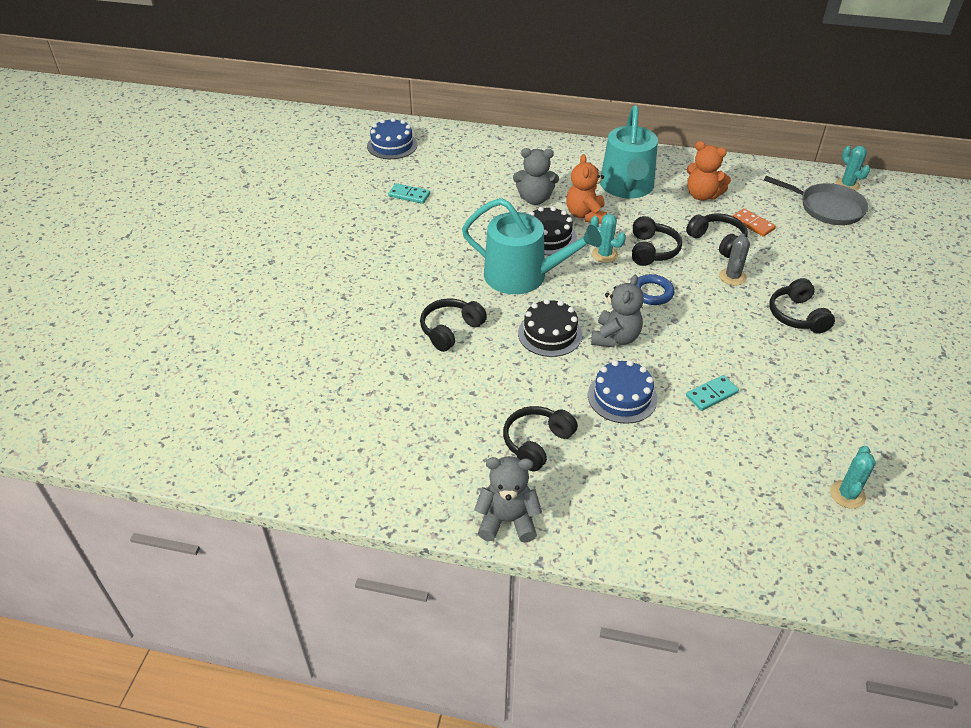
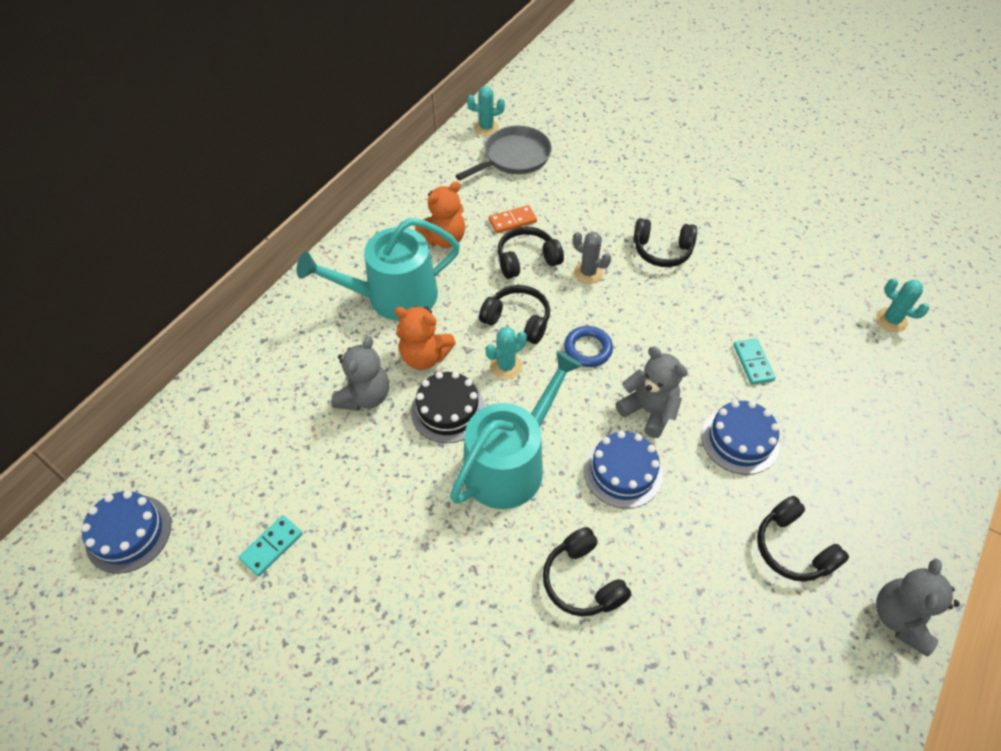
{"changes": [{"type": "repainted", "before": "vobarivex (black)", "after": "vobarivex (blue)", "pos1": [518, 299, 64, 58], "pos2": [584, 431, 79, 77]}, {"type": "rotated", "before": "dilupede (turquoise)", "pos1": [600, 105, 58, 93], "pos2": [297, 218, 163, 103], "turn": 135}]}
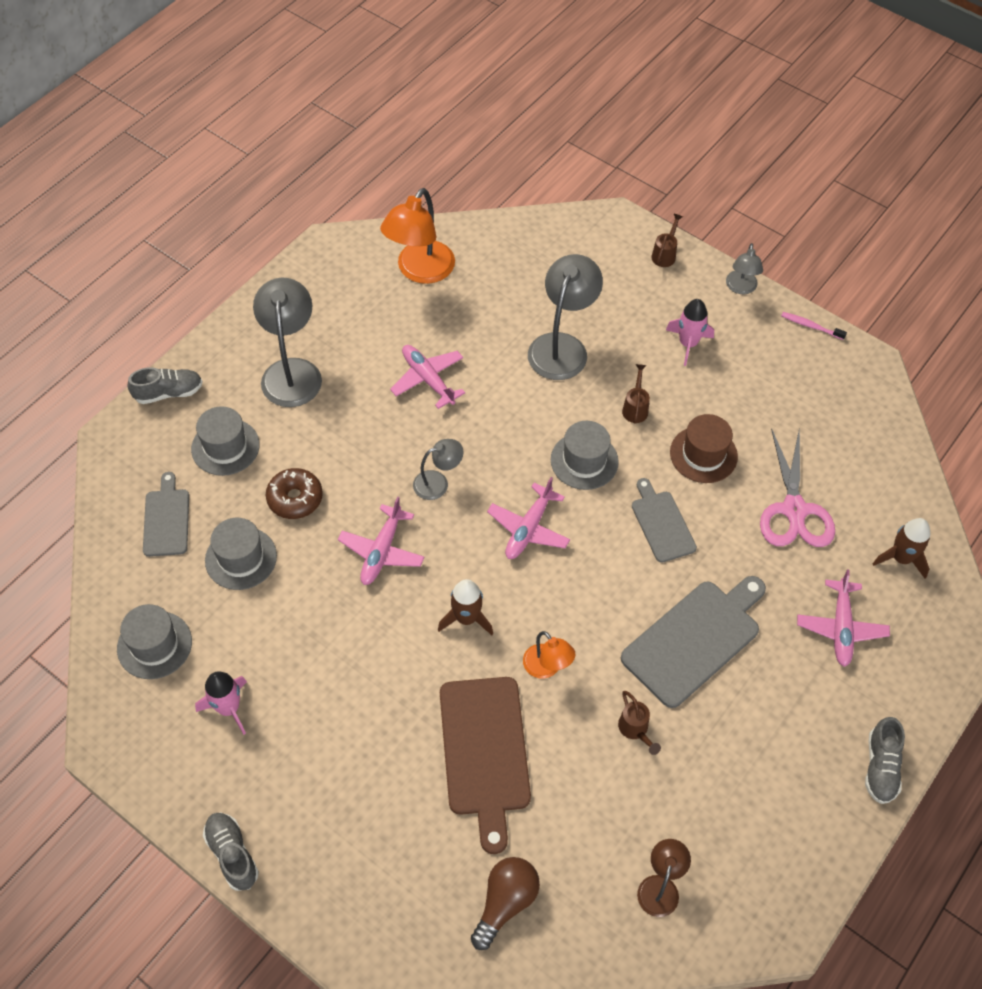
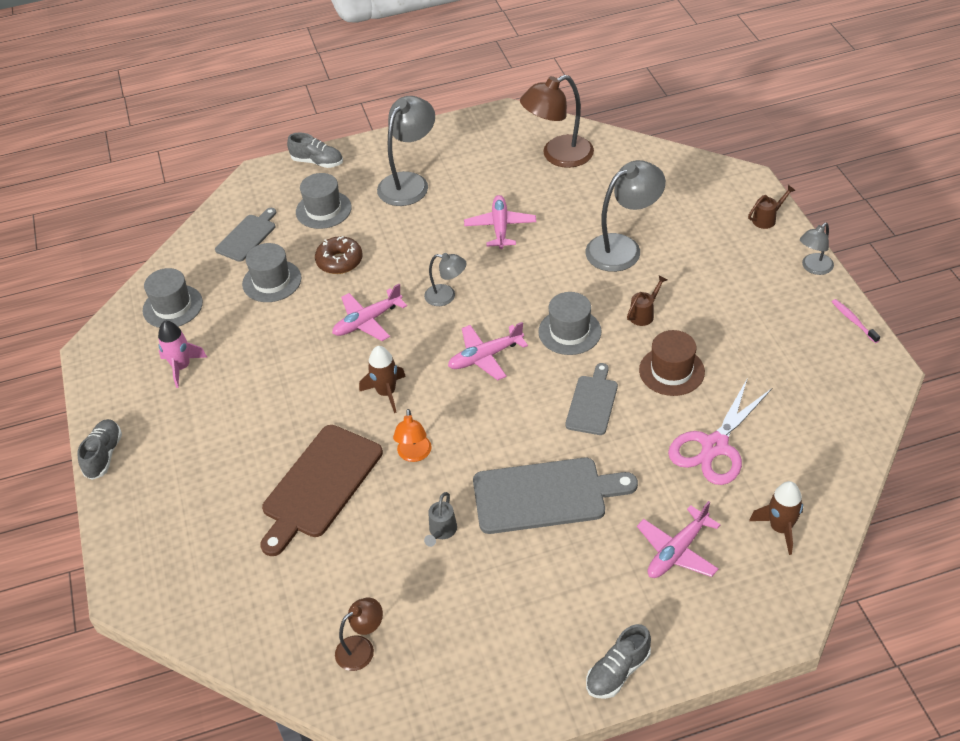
{"changes": [{"type": "repainted", "before": "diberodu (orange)", "after": "diberodu (brown)", "pos1": [380, 188, 75, 96], "pos2": [520, 75, 74, 93]}, {"type": "gone", "before": "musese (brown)", "pos1": [471, 857, 69, 93]}, {"type": "repainted", "before": "dilupede (brown)", "after": "dilupede (grey)", "pos1": [618, 691, 43, 64], "pos2": [424, 492, 33, 55]}, {"type": "gone", "before": "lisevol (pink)", "pos1": [666, 299, 48, 67]}]}
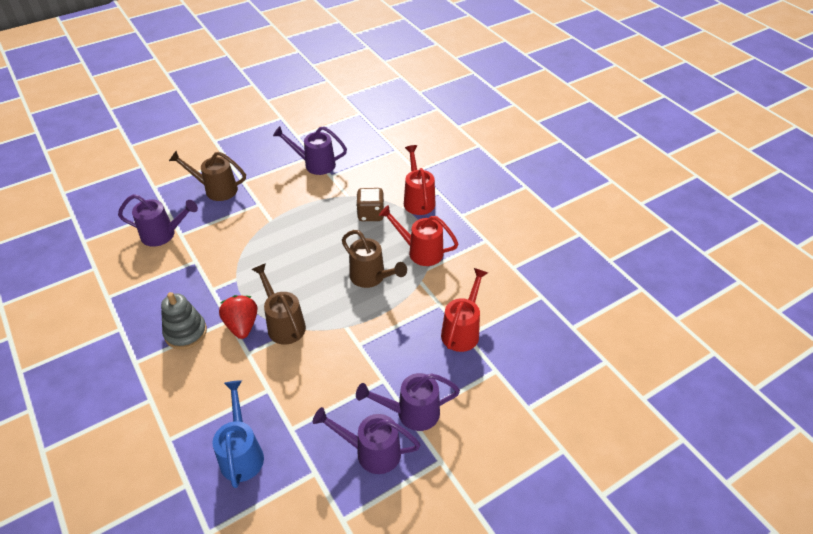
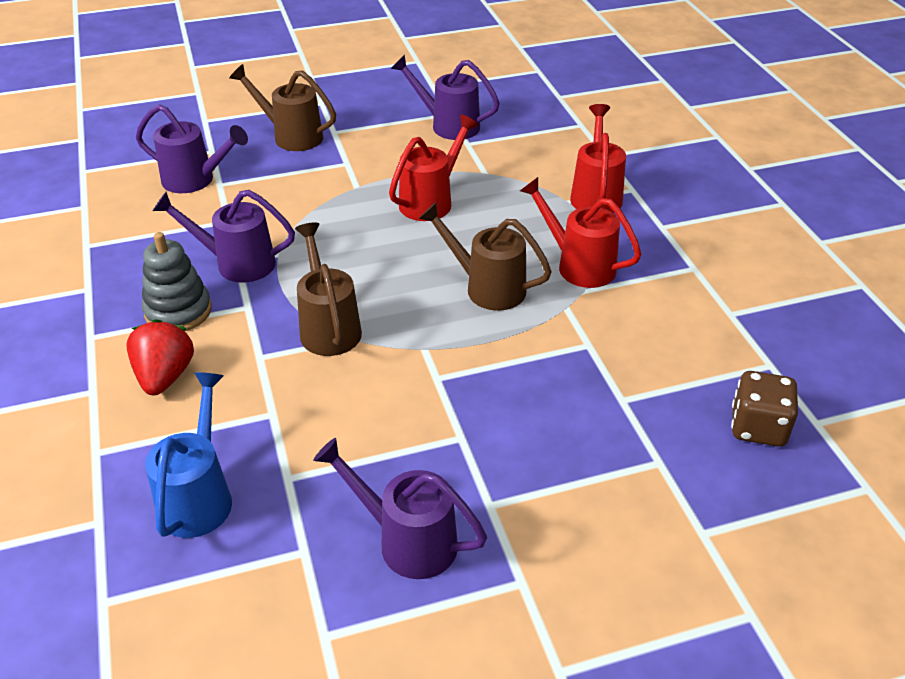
{"changes": [{"type": "shifted", "before": "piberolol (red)", "pos1": [219, 295, 38, 44], "pos2": [126, 319, 68, 76]}, {"type": "rotated", "before": "dilupede (brown)", "pos1": [342, 230, 65, 58], "pos2": [418, 202, 134, 109], "turn": 150}, {"type": "shifted", "before": "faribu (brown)", "pos1": [356, 188, 28, 33], "pos2": [731, 371, 67, 76]}, {"type": "shifted", "before": "dilupede (purple)", "pos1": [356, 373, 104, 58], "pos2": [153, 190, 142, 93]}, {"type": "shifted", "before": "dilupede (red)", "pos1": [441, 268, 47, 84], "pos2": [389, 114, 90, 107]}]}
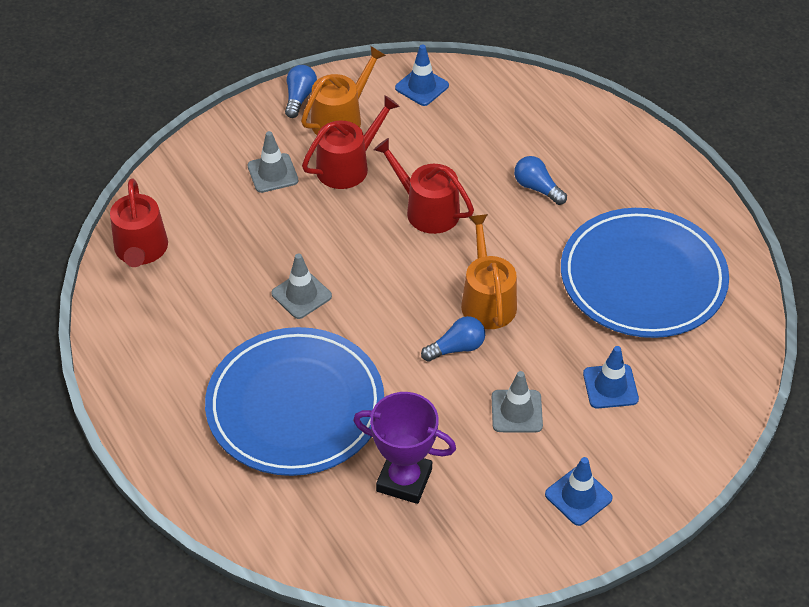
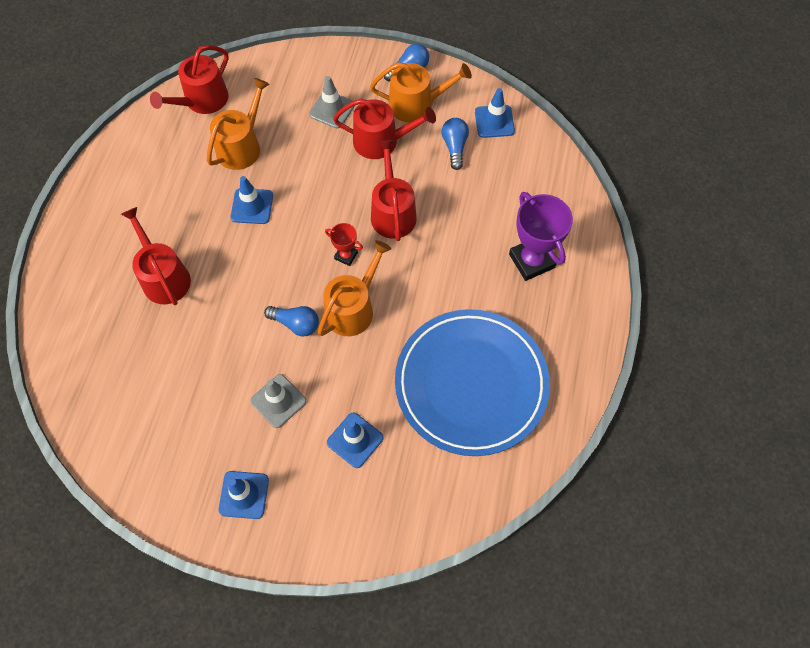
{"changes": [{"type": "swapped", "before": "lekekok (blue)", "after": "dilupede (red)", "pos1": [205, 327, 179, 149], "pos2": [121, 207, 70, 98]}, {"type": "repainted", "before": "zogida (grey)", "after": "zogida (blue)", "pos1": [271, 253, 61, 66], "pos2": [231, 176, 42, 48]}, {"type": "shifted", "before": "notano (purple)", "pos1": [353, 392, 103, 112], "pos2": [509, 192, 64, 89]}, {"type": "shifted", "before": "musese (blue)", "pos1": [514, 156, 53, 49], "pos2": [442, 118, 27, 52]}, {"type": "new", "after": "dilupede (orange)", "pos2": [206, 78, 64, 92]}, {"type": "new", "after": "notano (red)", "pos2": [325, 223, 38, 43]}]}
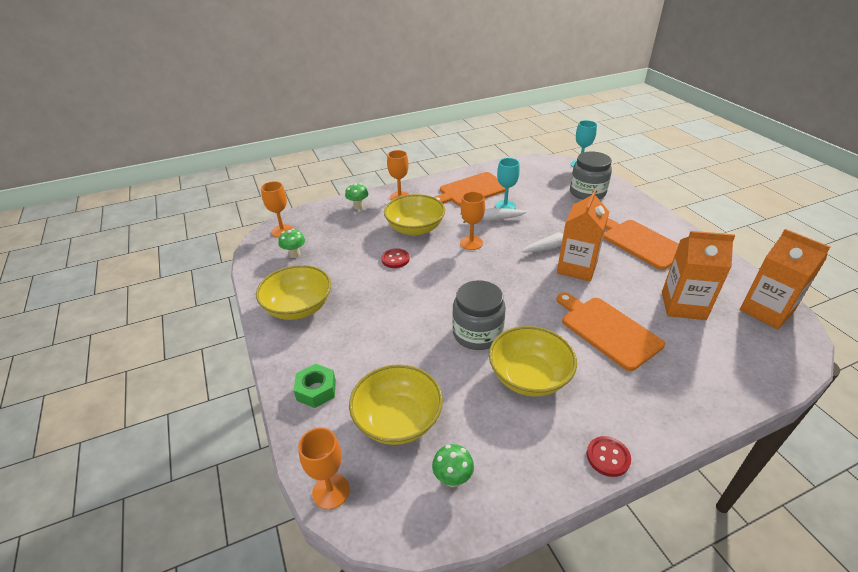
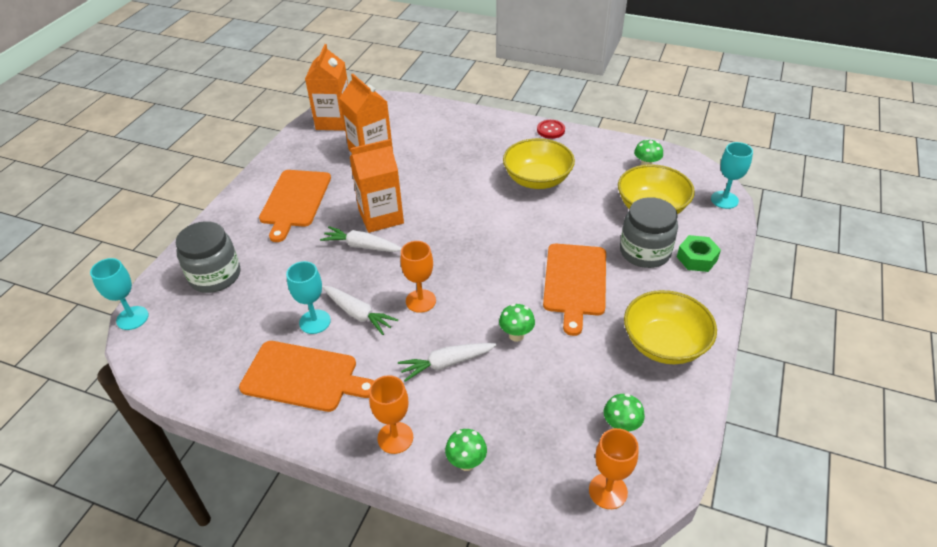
{"changes": [{"type": "repainted", "before": "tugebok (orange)", "after": "tugebok (turquoise)", "pos1": [298, 427, 52, 83], "pos2": [711, 142, 42, 67]}, {"type": "swapped", "before": "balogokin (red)", "after": "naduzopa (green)", "pos1": [381, 248, 29, 20], "pos2": [499, 304, 36, 38]}, {"type": "swapped", "before": "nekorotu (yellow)", "after": "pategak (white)", "pos1": [384, 194, 61, 42], "pos2": [398, 343, 99, 39]}, {"type": "shifted", "before": "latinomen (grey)", "pos1": [452, 280, 54, 70], "pos2": [620, 197, 58, 71]}, {"type": "shifted", "before": "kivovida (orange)", "pos1": [556, 293, 109, 78], "pos2": [543, 244, 63, 92]}]}
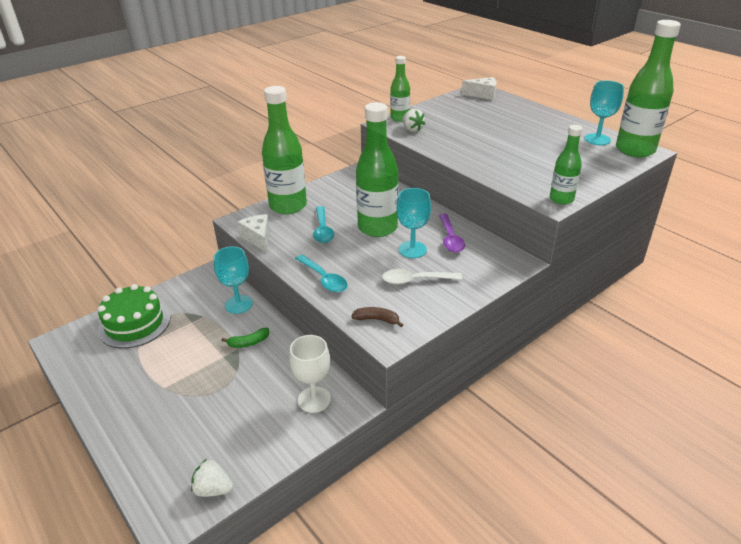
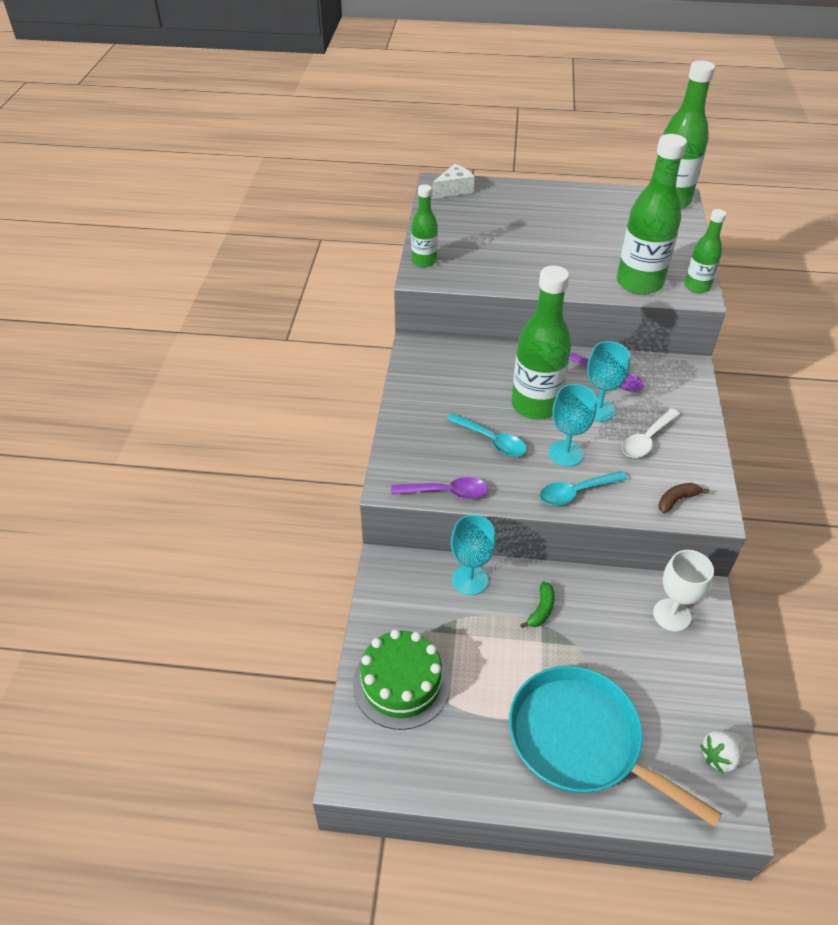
{"changes": [{"type": "swapped", "before": "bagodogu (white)", "after": "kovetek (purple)", "pos1": [237, 214, 33, 39], "pos2": [391, 477, 97, 22]}, {"type": "shifted", "before": "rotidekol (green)", "pos1": [262, 86, 45, 129], "pos2": [617, 134, 70, 161]}, {"type": "rotated", "before": "kovetek (turquoise)", "pos1": [295, 255, 52, 37], "pos2": [540, 471, 88, 34], "turn": 150}, {"type": "gone", "before": "piberolol (white)", "pos1": [402, 109, 23, 23]}, {"type": "shifted", "before": "tugebok (turquoise)", "pos1": [584, 81, 40, 64], "pos2": [548, 384, 49, 83]}, {"type": "new", "after": "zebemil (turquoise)", "pos2": [509, 666, 213, 161]}]}
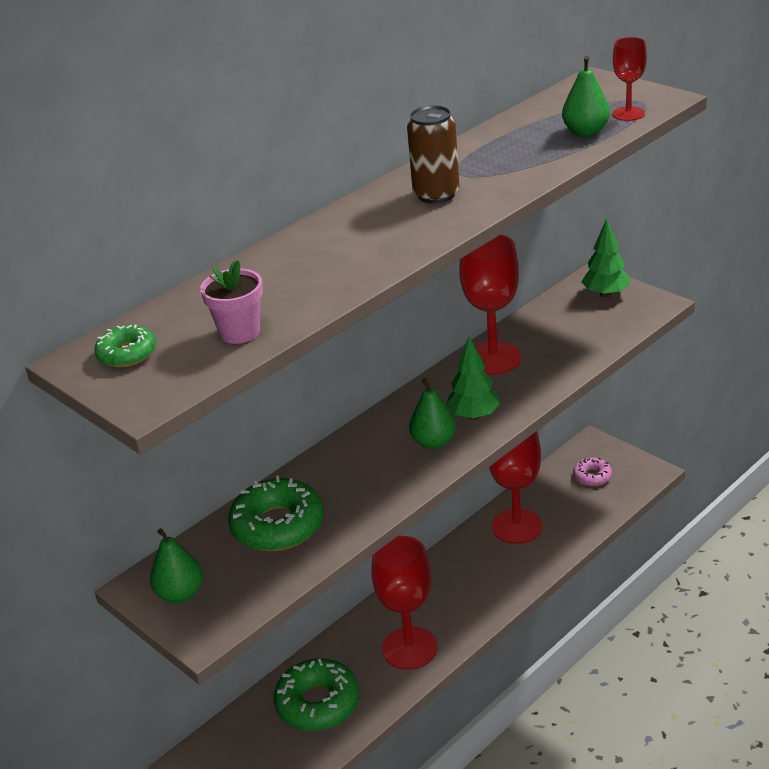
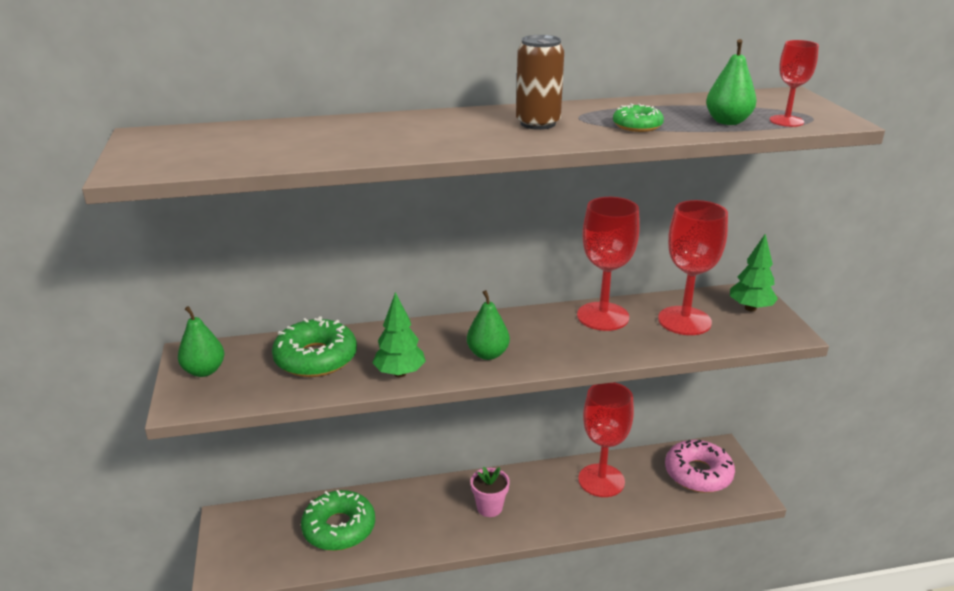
{"changes": [{"type": "shifted", "before": "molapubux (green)", "pos1": [94, 325, 62, 43], "pos2": [613, 104, 51, 28]}, {"type": "shifted", "before": "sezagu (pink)", "pos1": [200, 260, 63, 84], "pos2": [470, 466, 40, 51]}, {"type": "shifted", "before": "tugebok (red)", "pos1": [371, 536, 66, 134], "pos2": [658, 200, 70, 135]}, {"type": "shifted", "before": "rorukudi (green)", "pos1": [446, 336, 54, 84], "pos2": [372, 292, 54, 85]}, {"type": "scaled", "before": "molapubux (pink)", "pos1": [573, 458, 39, 28], "pos2": [665, 440, 70, 53], "scale": 1.86}]}
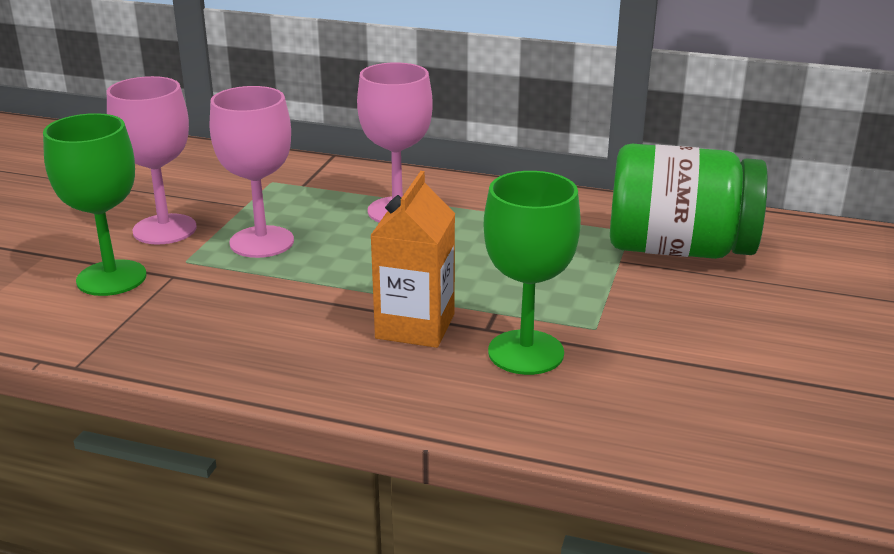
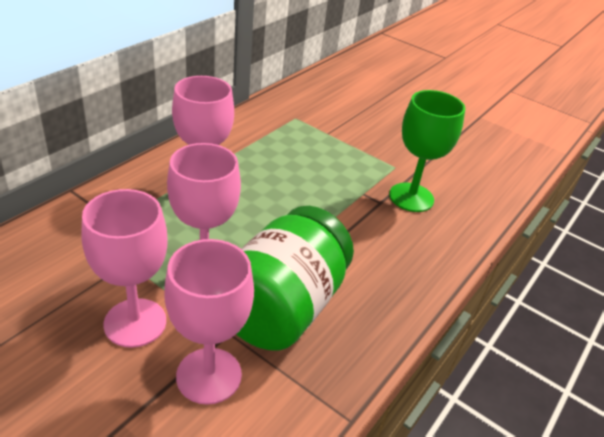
{"changes": [{"type": "repainted", "before": "tugebok (green)", "after": "tugebok (pink)", "pos1": [43, 113, 104, 183], "pos2": [164, 239, 90, 166]}, {"type": "gone", "before": "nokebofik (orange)", "pos1": [370, 171, 85, 177]}, {"type": "shifted", "before": "latinomen (green)", "pos1": [610, 144, 158, 115], "pos2": [236, 206, 118, 145]}]}
